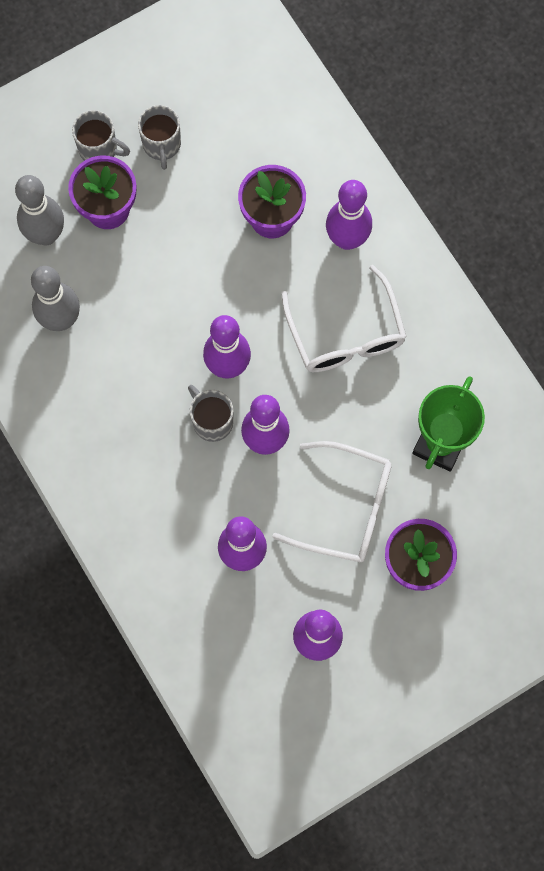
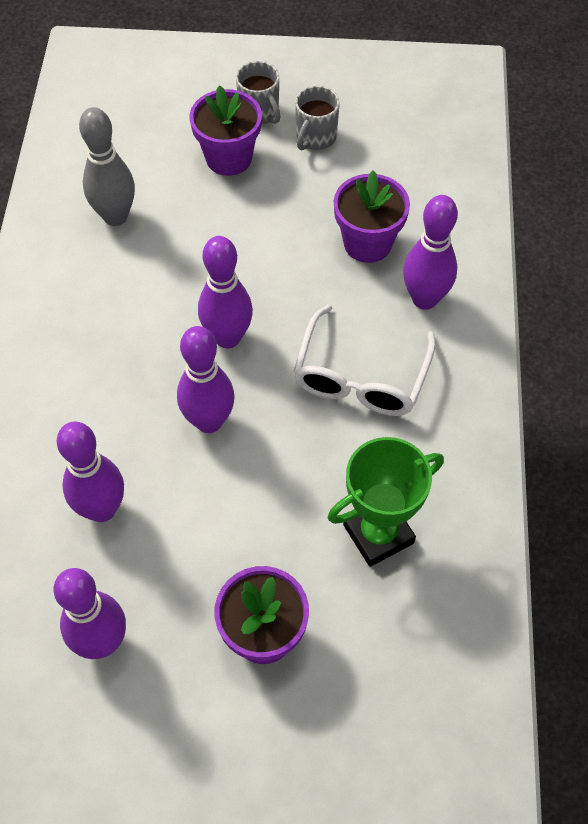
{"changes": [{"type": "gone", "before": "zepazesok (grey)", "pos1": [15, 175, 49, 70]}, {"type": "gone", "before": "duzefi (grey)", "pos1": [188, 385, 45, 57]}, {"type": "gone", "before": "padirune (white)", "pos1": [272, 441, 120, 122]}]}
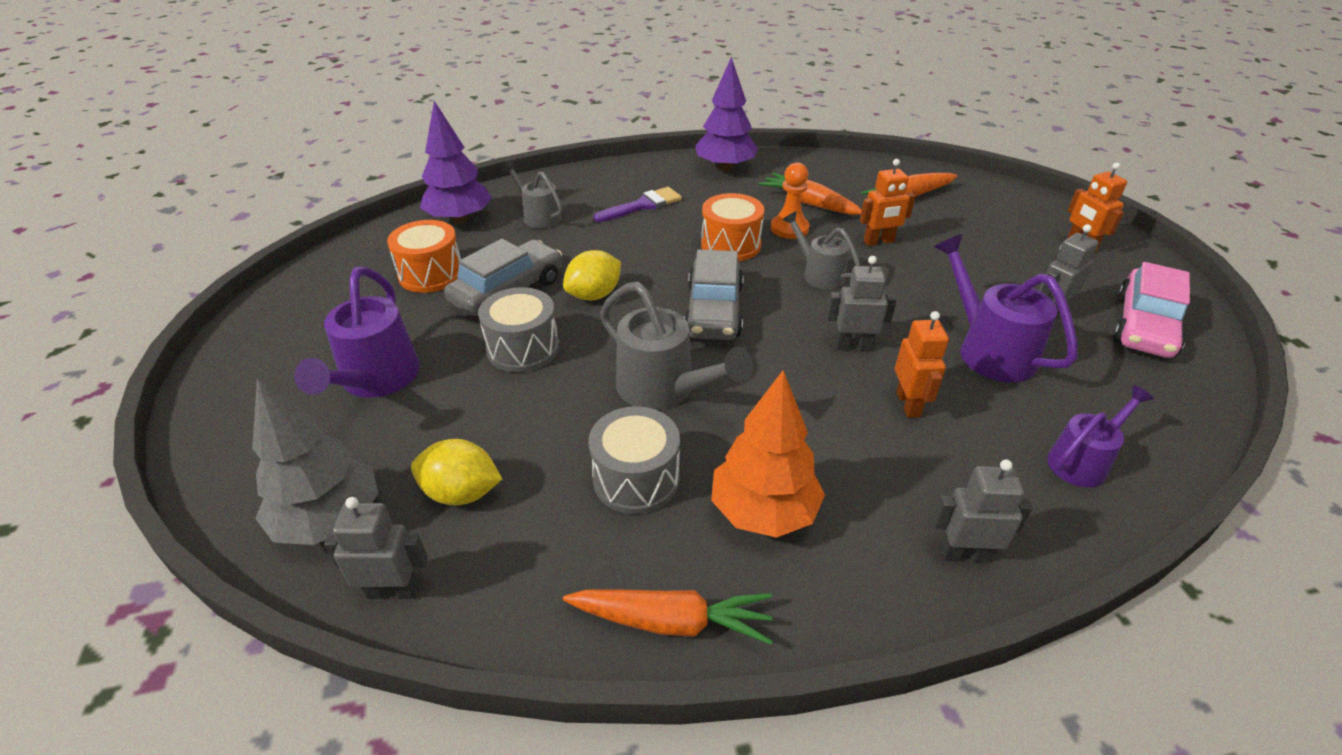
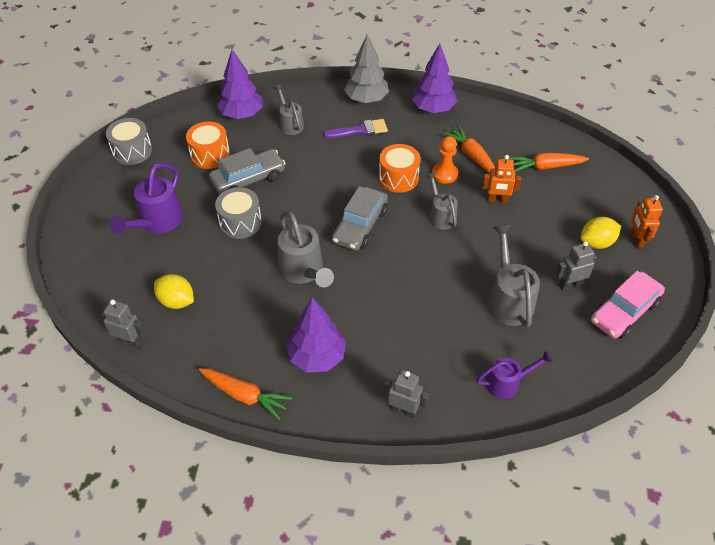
{"changes": [{"type": "shifted", "before": "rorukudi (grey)", "pos1": [252, 378, 126, 167], "pos2": [344, 34, 45, 69]}, {"type": "shifted", "before": "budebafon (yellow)", "pos1": [563, 250, 58, 50], "pos2": [580, 217, 41, 32]}, {"type": "shifted", "before": "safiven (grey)", "pos1": [589, 406, 91, 108], "pos2": [106, 118, 46, 47]}, {"type": "repainted", "before": "rorukudi (orange)", "after": "rorukudi (purple)", "pos1": [711, 370, 114, 168], "pos2": [286, 297, 60, 76]}, {"type": "gone", "before": "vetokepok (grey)", "pos1": [827, 256, 70, 94]}, {"type": "gone", "before": "vetokepok (orange)", "pos1": [895, 311, 54, 107]}, {"type": "repainted", "before": "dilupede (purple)", "after": "dilupede (grey)", "pos1": [934, 234, 144, 149], "pos2": [488, 225, 52, 103]}]}
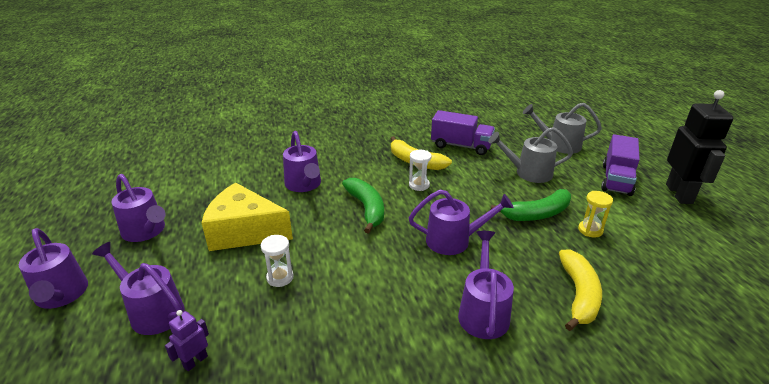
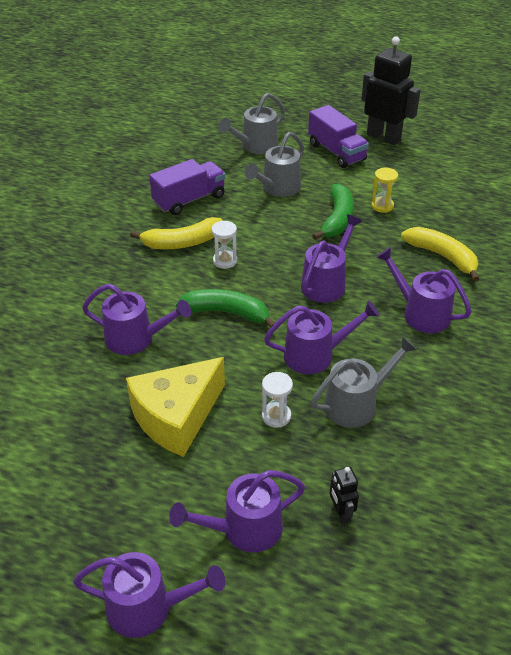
{"changes": [{"type": "shifted", "before": "dilupede (purple)", "pos1": [111, 174, 55, 68], "pos2": [264, 301, 116, 73]}, {"type": "repainted", "before": "vetokepok (purple)", "after": "vetokepok (black)", "pos1": [165, 310, 44, 61], "pos2": [330, 467, 29, 57]}, {"type": "new", "after": "dilupede (grey)", "pos2": [311, 336, 106, 92]}]}
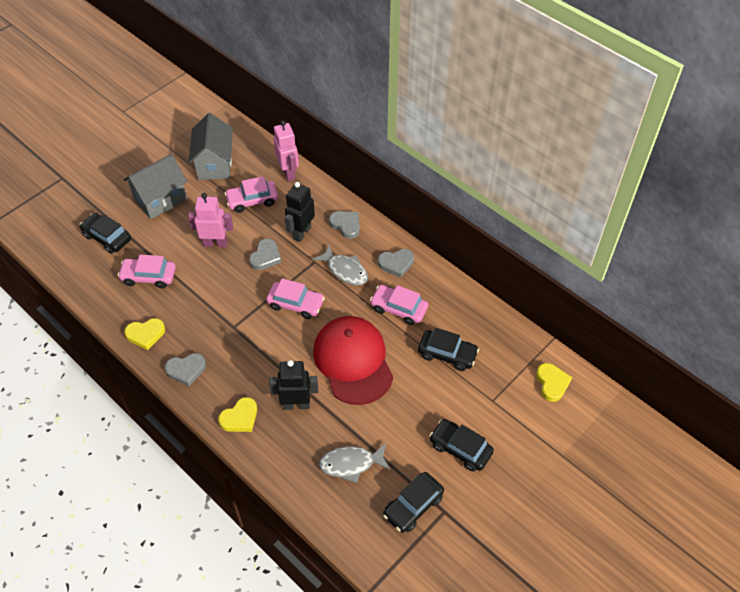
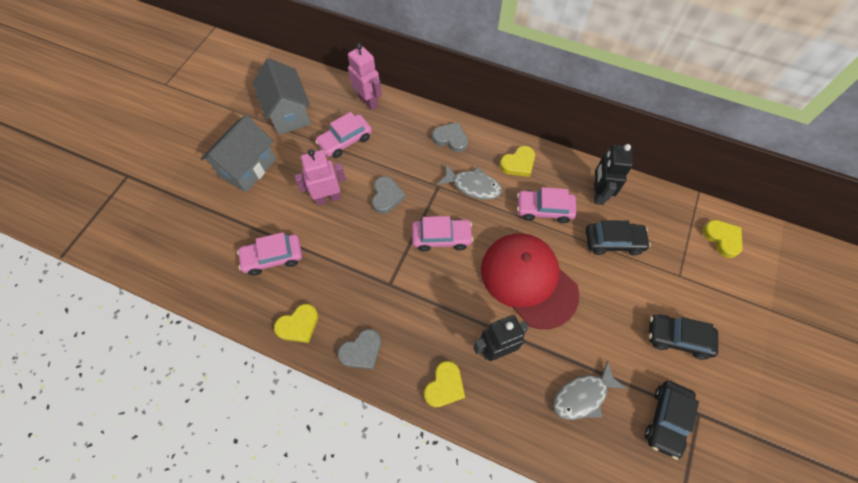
{"changes": [{"type": "gone", "before": "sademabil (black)", "pos1": [80, 213, 51, 41]}, {"type": "shifted", "before": "vetokepok (black)", "pos1": [285, 182, 30, 60], "pos2": [594, 144, 39, 61]}, {"type": "repainted", "before": "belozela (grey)", "after": "belozela (yellow)", "pos1": [378, 249, 36, 29], "pos2": [500, 146, 35, 31]}]}
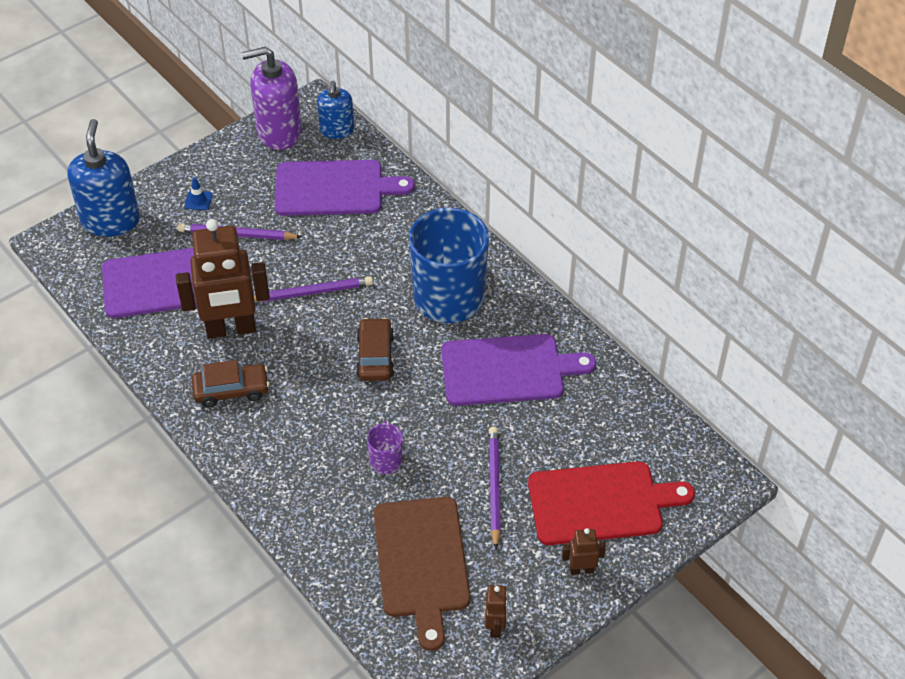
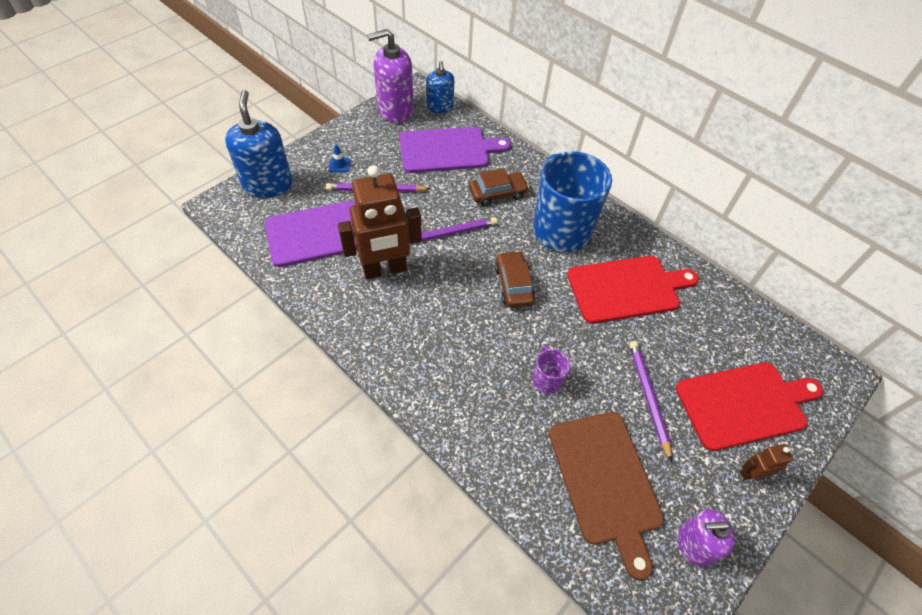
{"changes": [{"type": "shifted", "before": "sademabil (brown)", "pos1": [192, 360, 77, 47], "pos2": [469, 168, 60, 38]}, {"type": "repainted", "before": "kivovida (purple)", "after": "kivovida (red)", "pos1": [441, 334, 155, 72], "pos2": [567, 256, 132, 68]}, {"type": "swapped", "before": "vetokepok (brown)", "after": "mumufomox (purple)", "pos1": [485, 585, 23, 53], "pos2": [678, 509, 57, 58]}]}
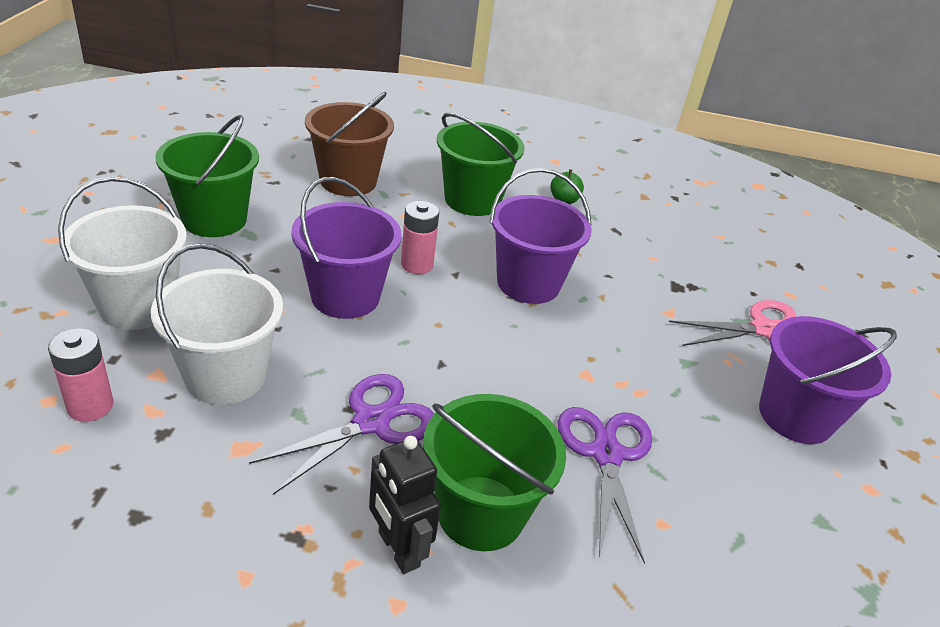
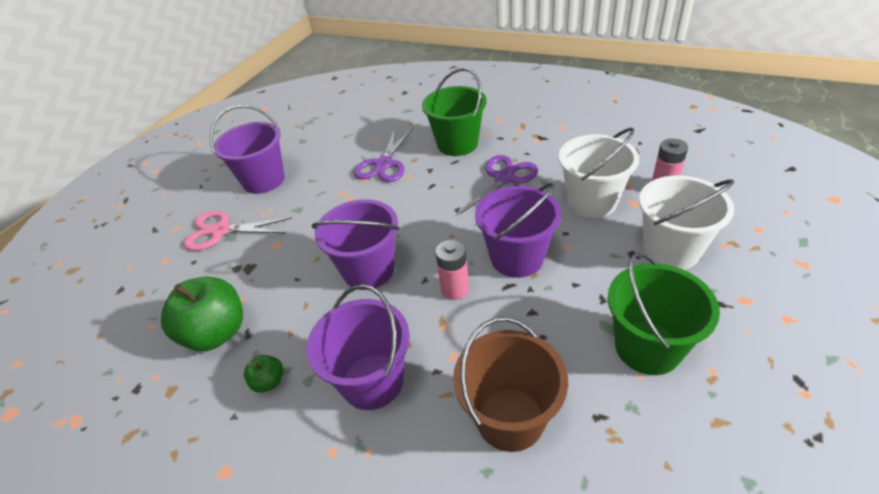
{"changes": [{"type": "rotated", "before": "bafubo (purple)", "pos1": [249, 374, 185, 121], "pos2": [460, 155, 78, 59], "turn": 150}, {"type": "gone", "before": "vetokepok (black)", "pos1": [369, 436, 72, 138]}, {"type": "repainted", "before": "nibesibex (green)", "after": "nibesibex (purple)", "pos1": [437, 112, 88, 104], "pos2": [306, 284, 104, 126]}, {"type": "new", "after": "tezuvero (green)", "pos2": [161, 277, 82, 74]}]}
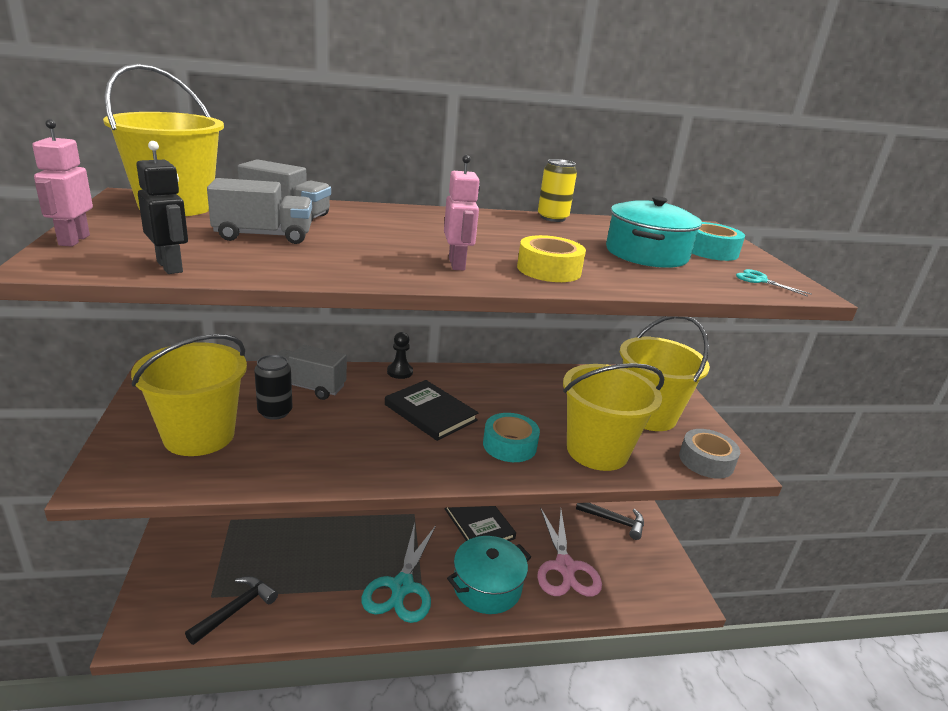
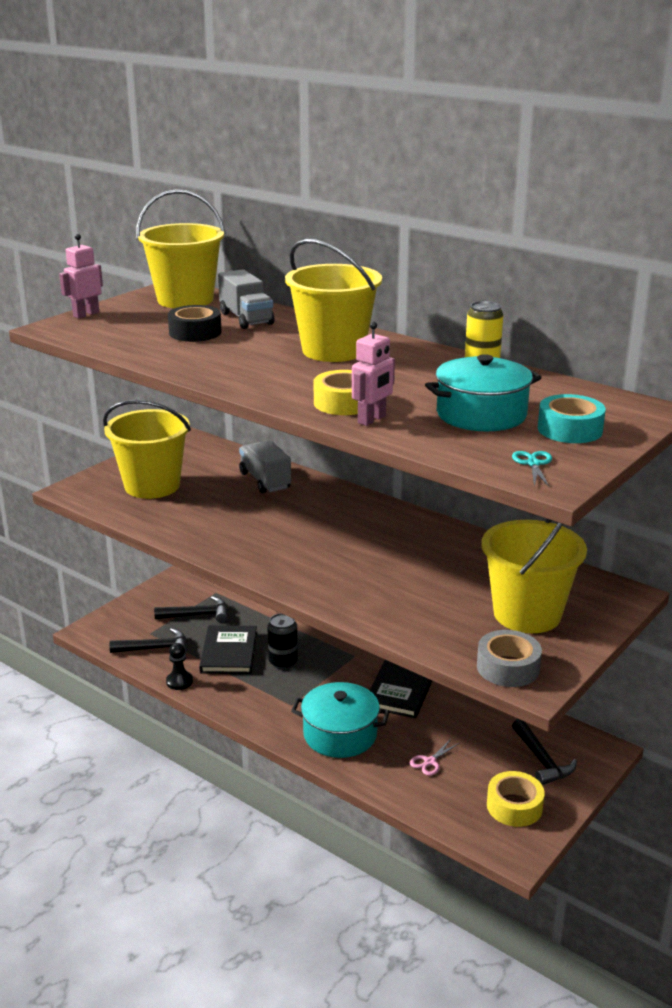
{"changes": [{"type": "gone", "before": "vetokepok (black)", "pos1": [136, 141, 52, 133]}, {"type": "swapped", "before": "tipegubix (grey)", "after": "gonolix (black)", "pos1": [207, 178, 105, 66], "pos2": [168, 305, 54, 37]}, {"type": "shifted", "before": "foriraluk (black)", "pos1": [254, 355, 39, 65], "pos2": [267, 613, 31, 56]}, {"type": "gone", "before": "bafubo (turquoise)", "pos1": [361, 523, 75, 100]}, {"type": "shifted", "before": "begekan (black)", "pos1": [385, 380, 94, 61], "pos2": [199, 625, 58, 49]}, {"type": "shifted", "before": "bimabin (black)", "pos1": [387, 332, 26, 47], "pos2": [166, 643, 27, 47]}, {"type": "shifted", "before": "vetokepok (pink)", "pos1": [444, 155, 36, 115], "pos2": [352, 322, 43, 104]}, {"type": "gone", "before": "gonolix (turquoise)", "pos1": [483, 413, 57, 49]}, {"type": "scaled", "before": "bafubo (pink)", "pos1": [537, 507, 65, 90], "pos2": [410, 739, 50, 37], "scale": 0.42}, {"type": "shifted", "before": "nibesibex (yellow)", "pos1": [563, 363, 101, 108], "pos2": [285, 239, 97, 123]}, {"type": "new", "after": "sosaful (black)", "pos2": [154, 596, 74, 27]}, {"type": "new", "after": "gonolix (yellow)", "pos2": [487, 771, 58, 56]}]}
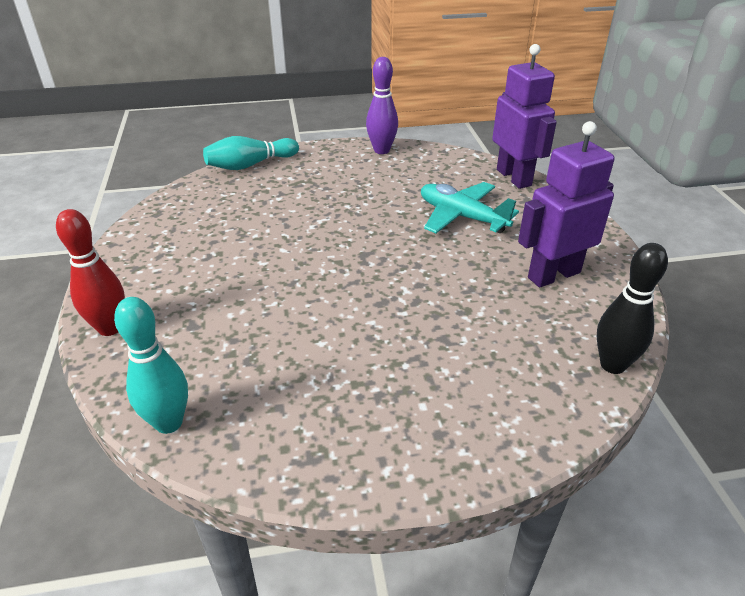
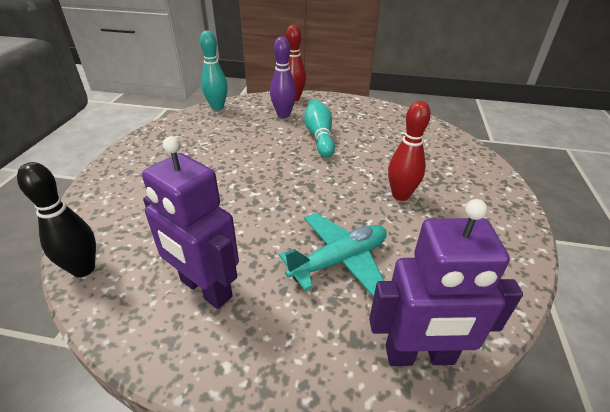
{"changes": [{"type": "shifted", "before": "zepazesok (turquoise)", "pos1": [203, 136, 96, 34], "pos2": [304, 99, 31, 59]}, {"type": "shifted", "before": "zepazesok (purple)", "pos1": [366, 57, 32, 97], "pos2": [270, 37, 26, 81]}, {"type": "rotated", "before": "vetokepok (purple)", "pos1": [518, 121, 97, 167], "pos2": [142, 136, 97, 173], "turn": 135}, {"type": "new", "after": "zepazesok (red)", "pos2": [388, 101, 43, 100]}]}
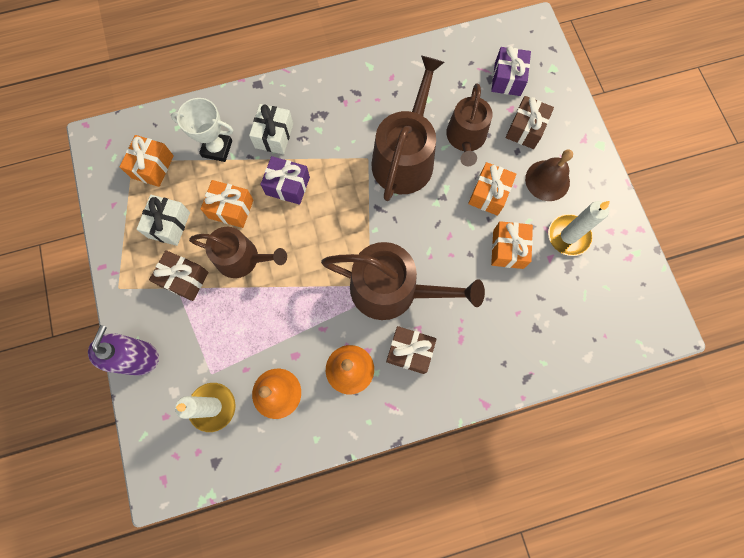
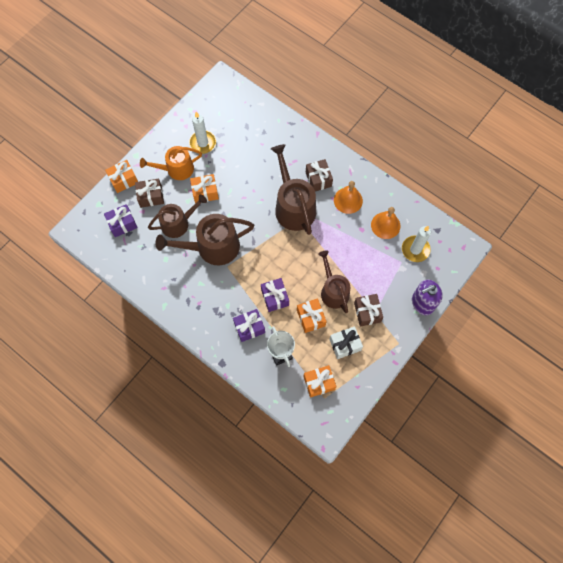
{"changes": [{"type": "repainted", "before": "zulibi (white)", "after": "zulibi (purple)", "pos1": [249, 104, 44, 50], "pos2": [233, 309, 32, 33]}, {"type": "shifted", "before": "zulibi (orange)", "pos1": [491, 221, 42, 48], "pos2": [105, 160, 33, 33]}, {"type": "swapped", "before": "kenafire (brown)", "after": "dilupede (orange)", "pos1": [525, 149, 48, 52], "pos2": [140, 146, 62, 34]}]}
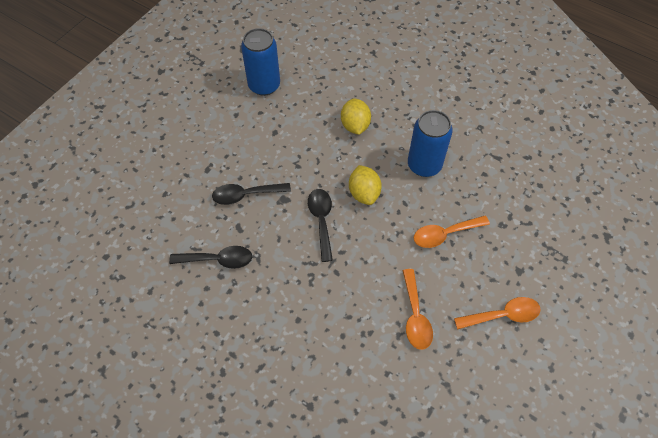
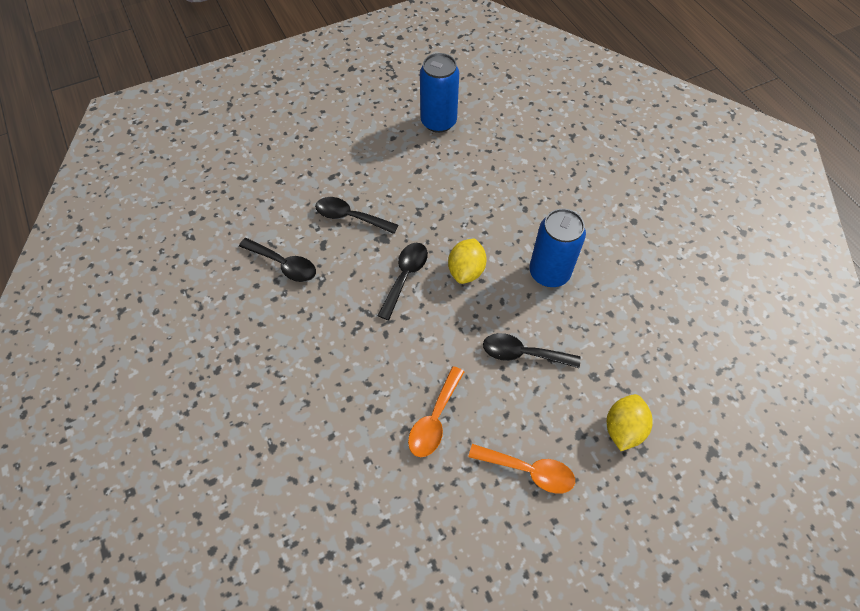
{"changes": [{"type": "shifted", "before": "budebafon (yellow)", "pos1": [341, 99, 30, 36], "pos2": [607, 394, 46, 57]}, {"type": "repainted", "before": "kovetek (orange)", "after": "kovetek (black)", "pos1": [414, 216, 76, 32], "pos2": [483, 333, 98, 35]}]}
